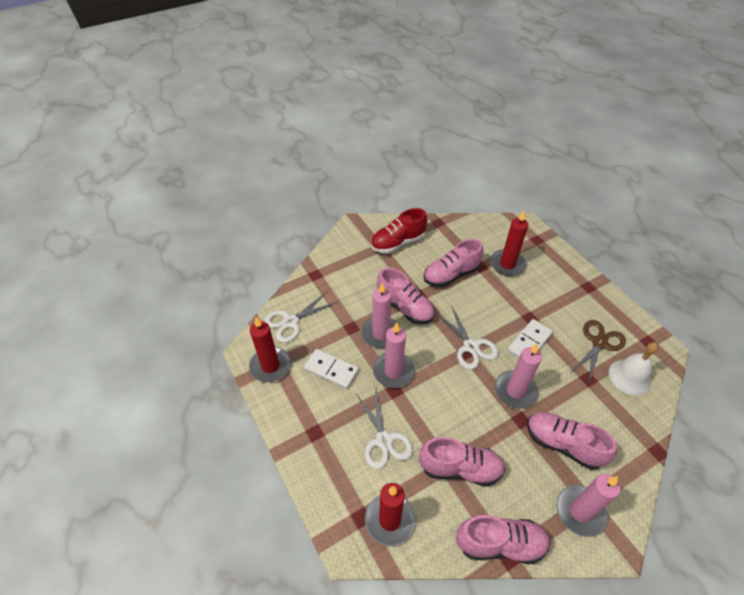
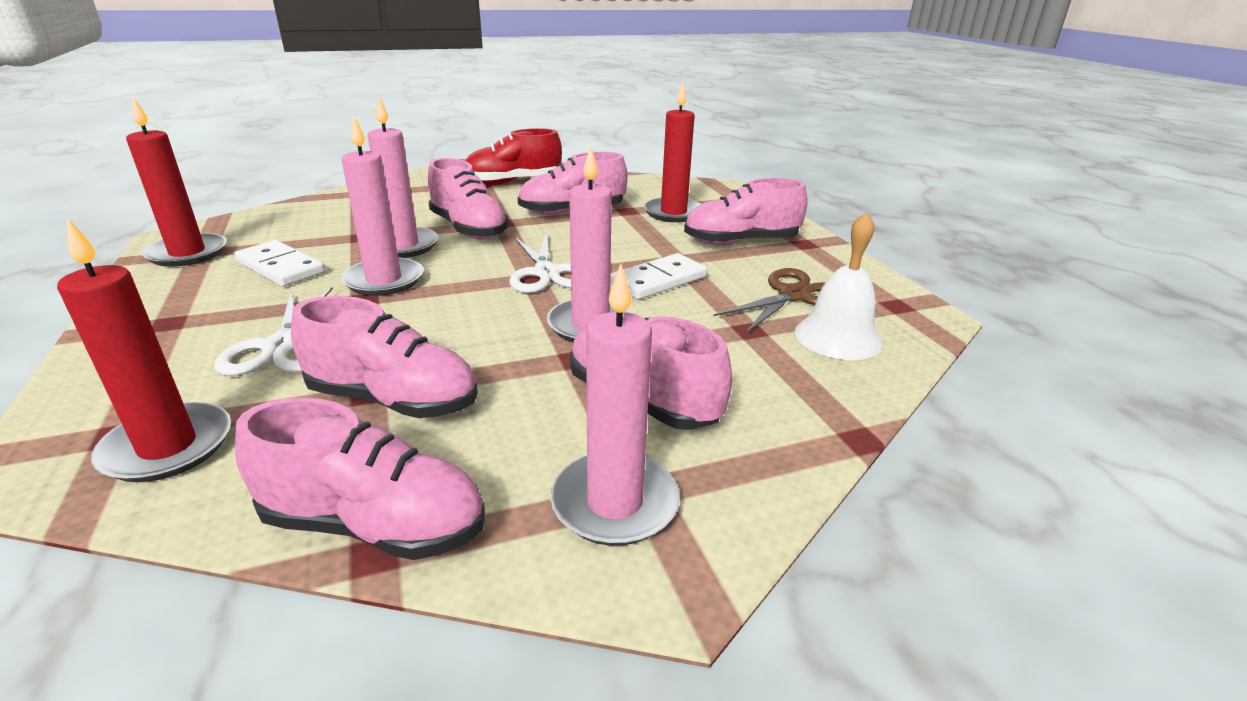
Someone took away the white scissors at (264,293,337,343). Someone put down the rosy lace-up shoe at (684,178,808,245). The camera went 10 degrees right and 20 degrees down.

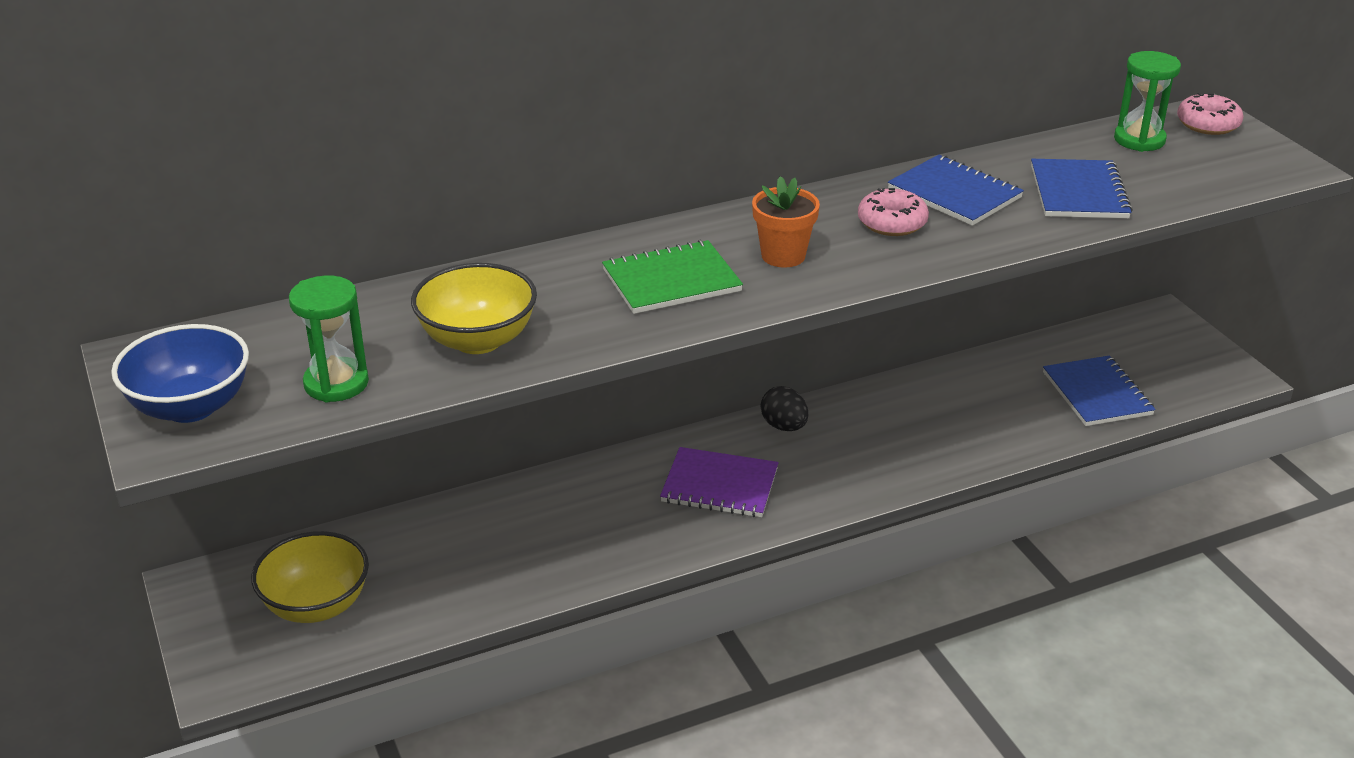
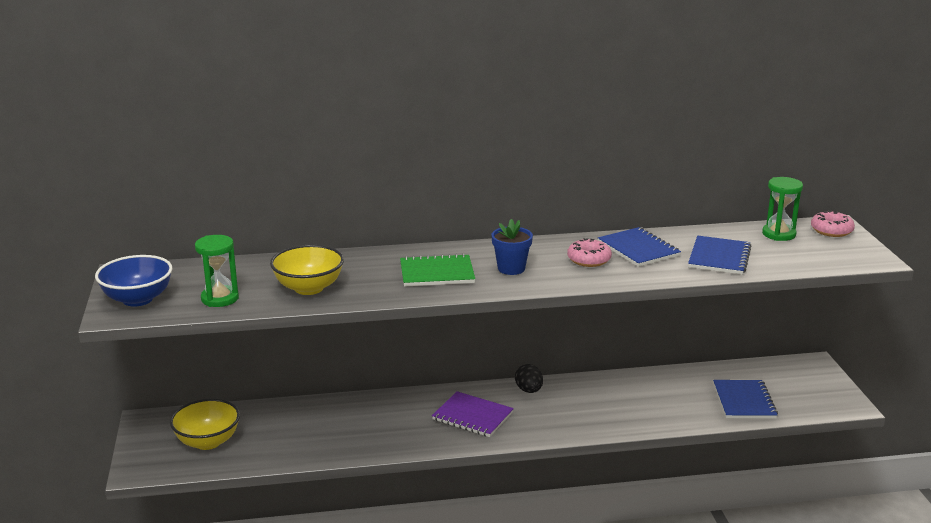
Someone repainted the bright orange potted plant at (752,176,820,267), which became the blue potted plant at (492,219,533,275). The camera went 15 degrees right and 10 degrees down.

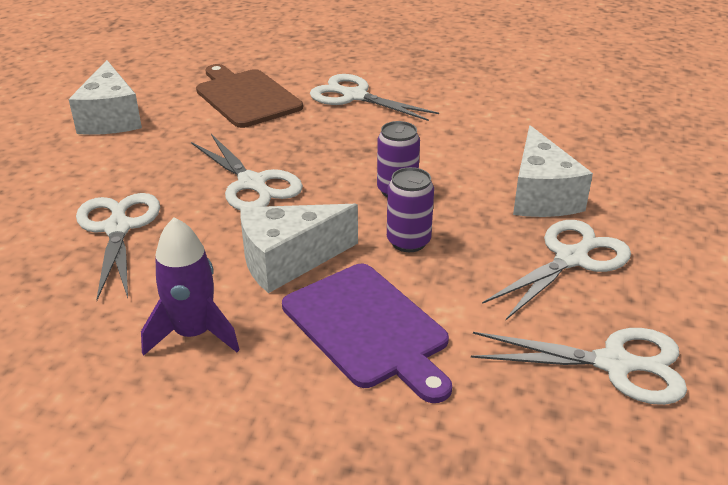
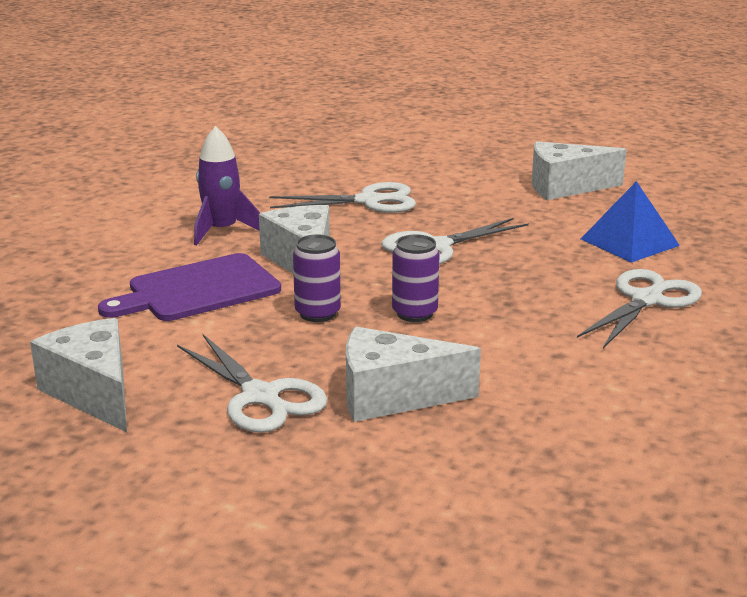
Someone swapped the dark brown chopping board at (196,64,303,128) for the blue pyramid shape at (581,181,680,263). Someone swapped the white scissors at (471,328,687,405) for the white piece of cheese at (30,318,127,432). The camera went 95 degrees right and 10 degrees down.

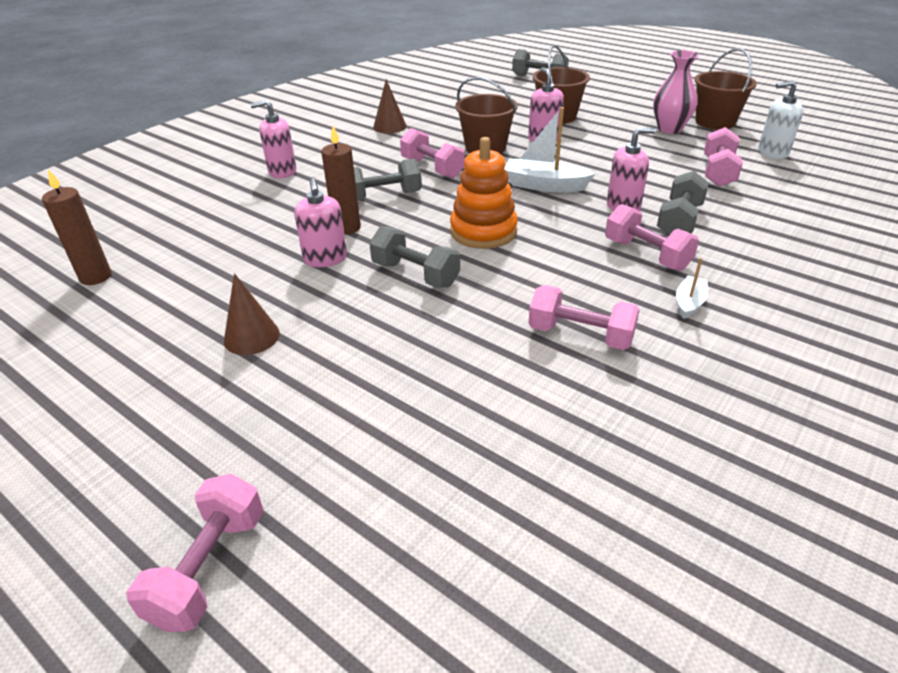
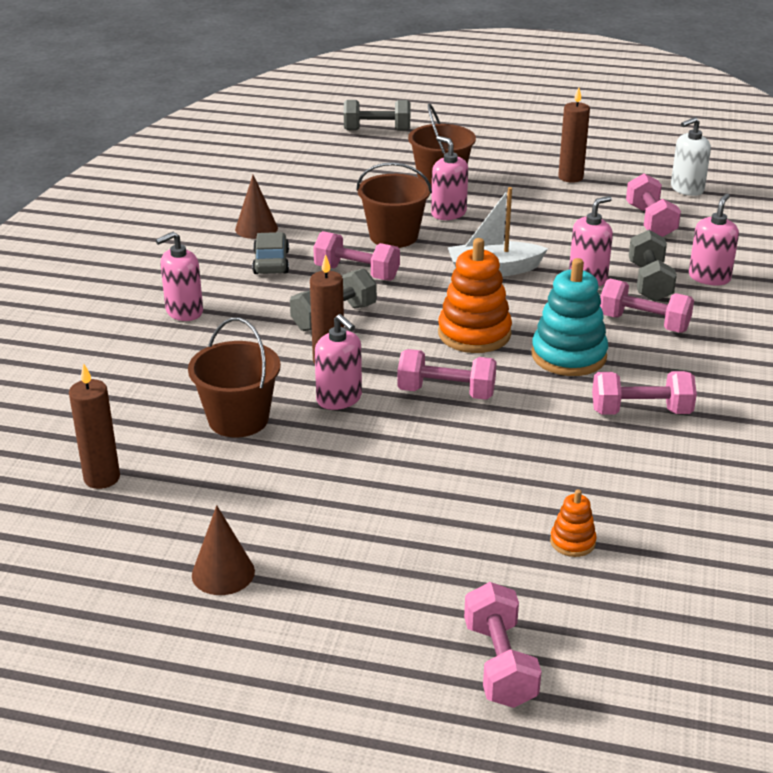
Someone took away the white toy boat at (676,258,708,319). Someone put down the ash-grey automobile at (252,232,289,274). Someone put down the aqua stacking toy at (531,258,608,376). Someone put down the bright orange stacking toy at (550,489,597,557). Someone put down the rosy soap dispenser at (689,193,739,286). Someone carried the dark brown cone from (224,273,280,355) to (192,505,255,595). Someone carried the dark brown pail from (694,48,757,130) to (188,318,281,437). Someone swapped the rosy tall vase at (653,50,699,134) for the dark brown candle at (558,87,590,183). Someone repainted the ash-grey dumbbell at (370,226,460,288), which became the rosy dumbbell at (397,349,497,400). The camera went 25 degrees left and 5 degrees down.

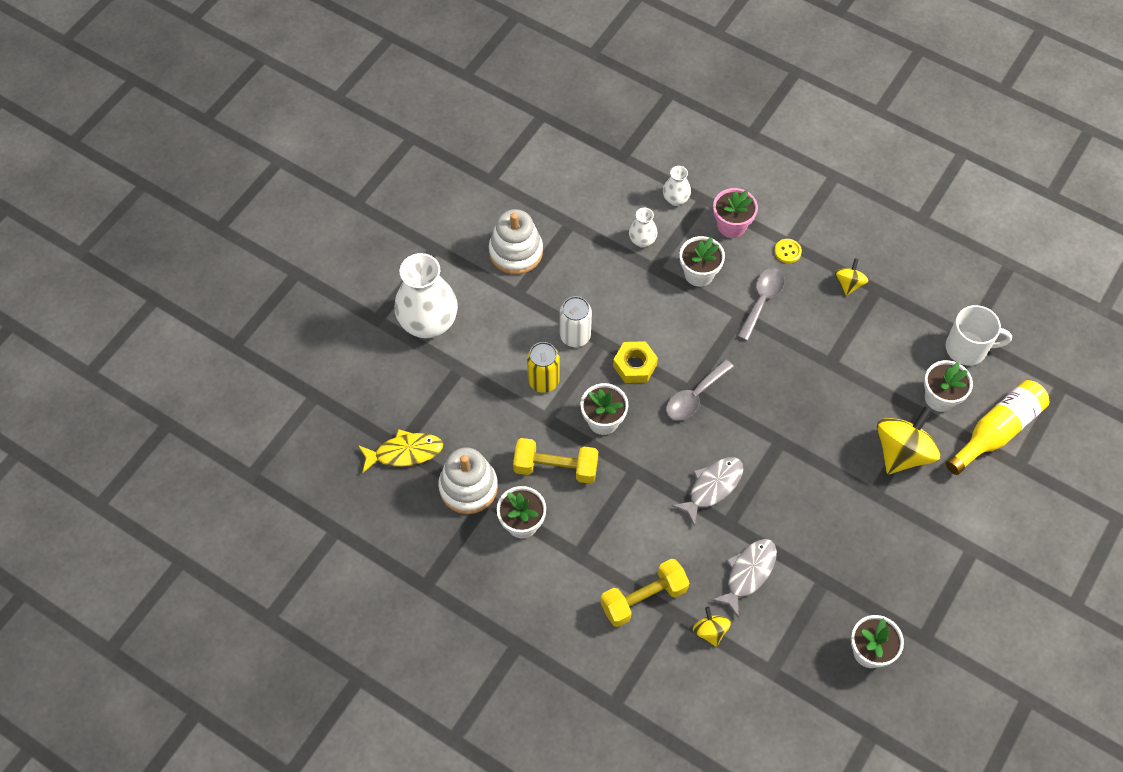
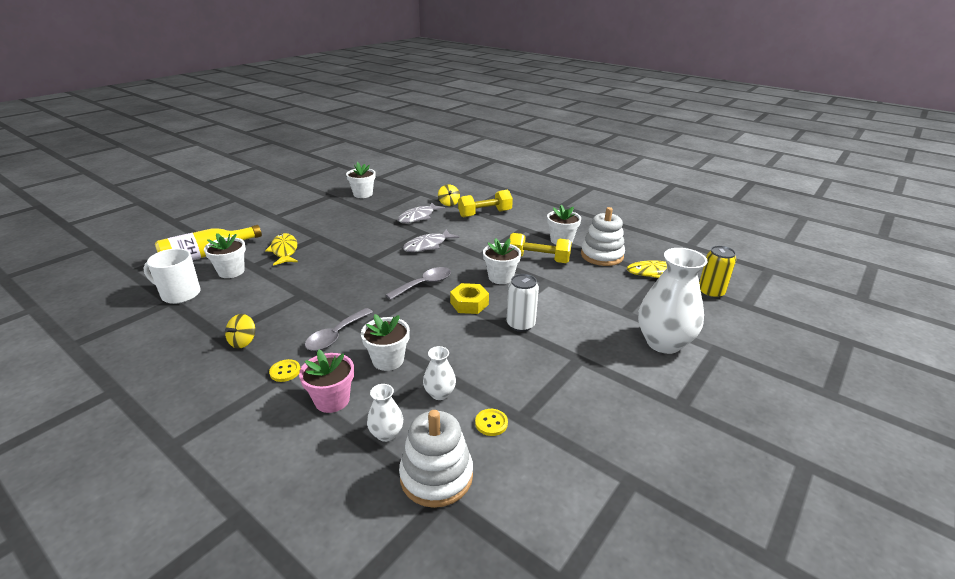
Someone put down the golden button at (475,409,508,436). Someone carried the white stacking toy from (489,209,543,275) to (399,410,473,508). Someone carried the golden tin from (527,342,560,393) to (699,246,736,299). Someone swapped the golden toy top at (877,406,941,474) for the golden fish figure at (265,233,298,266). The camera went 175 degrees left and 30 degrees down.

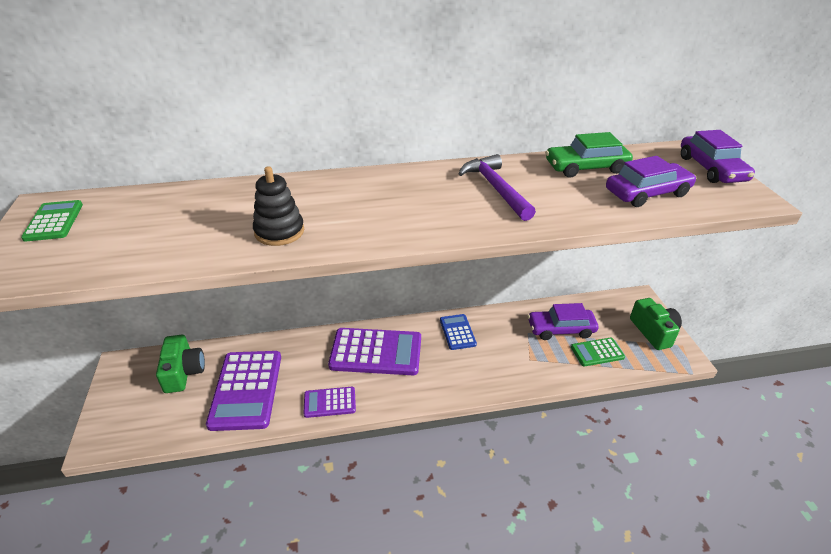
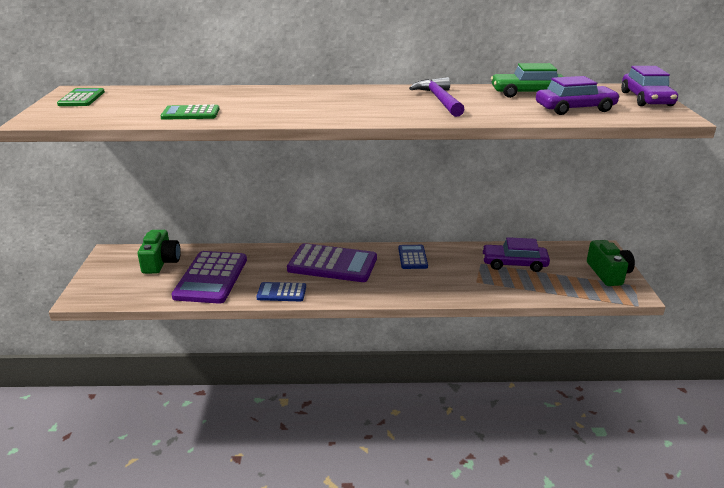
Someone took away the jet-black stacking toy at (253,166,304,246). Someone carried the green calculator from (571,338,625,367) to (160,104,220,120). Someone repainted the royal purple calculator at (304,387,356,418), which became the blue calculator at (256,282,306,301). The camera went 10 degrees right and 10 degrees down.

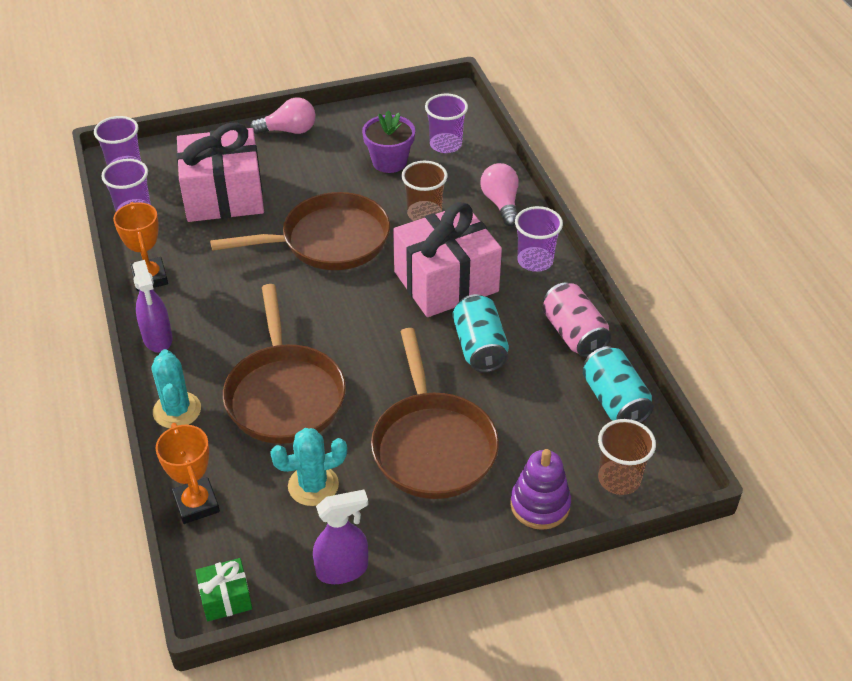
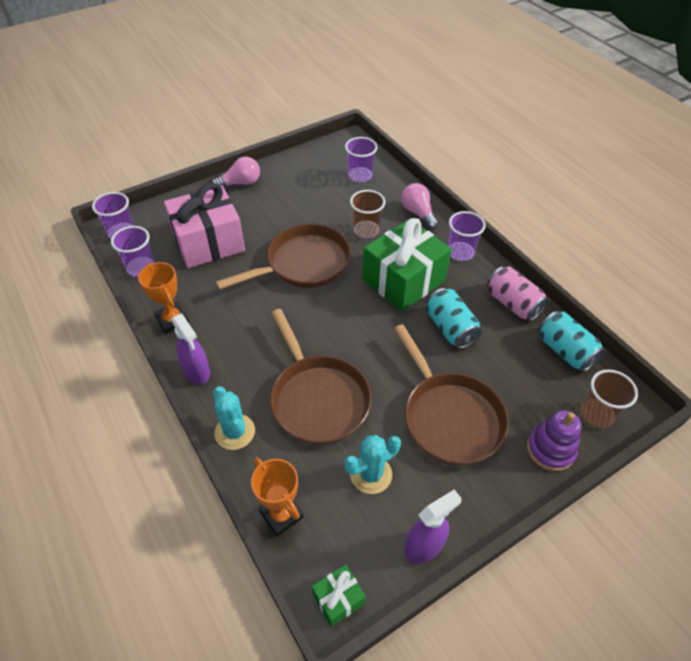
Someone took away the royal purple potted plant at (362,110,415,173). Someone repainted the rosy present at (393,202,502,317), which became the green present at (363,218,452,312). The camera went 15 degrees left and 5 degrees up.

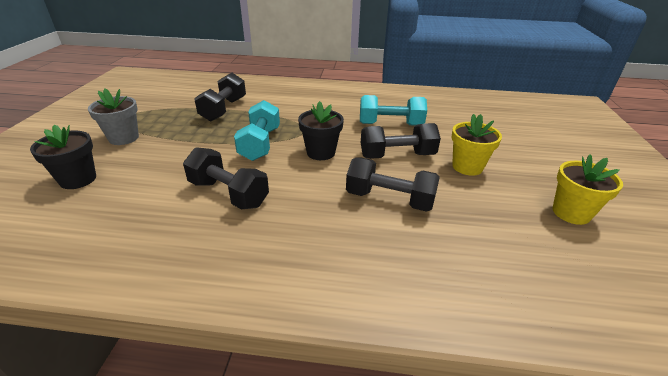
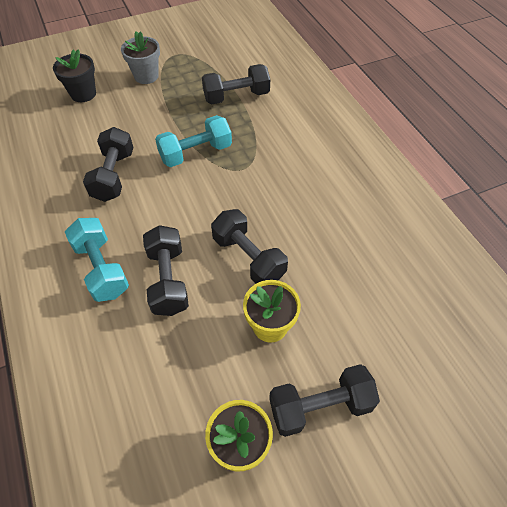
Someone took away the jet-black potted plant at (298,101,344,160). Someone put down the jet-black dumbbell at (269,364,380,437). Someone carried the aqua dumbbell from (360,95,427,126) to (65,218,129,302). The camera went 60 degrees right and 20 degrees up.

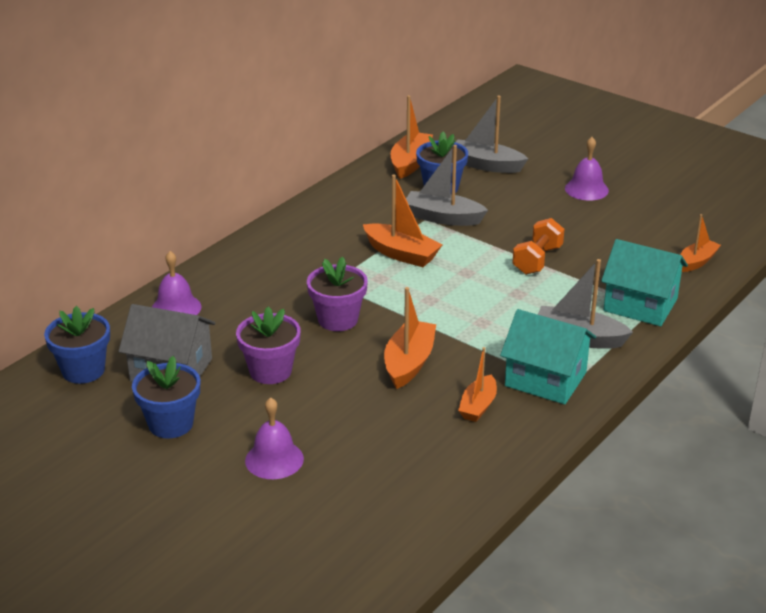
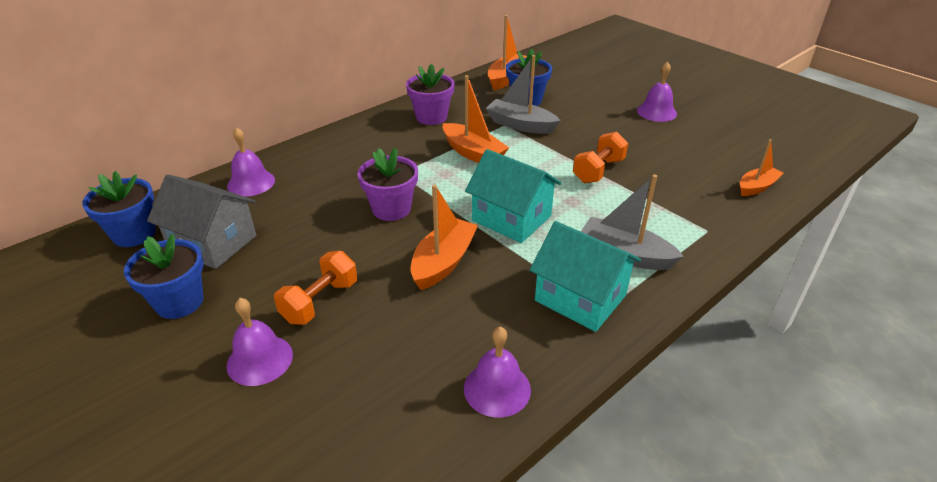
Someone took away the ash-grey toy boat at (456,96,528,173). Someone took away the bright orange toy boat at (458,347,497,422). Someone put down the bright orange dumbbell at (274,251,357,324). Someone put down the royal purple hand bell at (464,327,531,418). Someone carried the royal purple potted plant from (236,306,301,384) to (406,64,455,125). Someone carried the aqua house from (601,239,688,326) to (465,149,561,243). The camera went 10 degrees right and 5 degrees up.

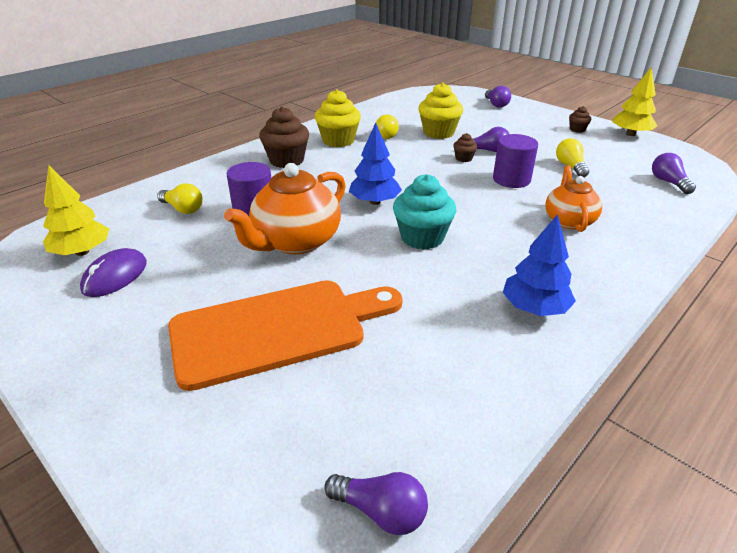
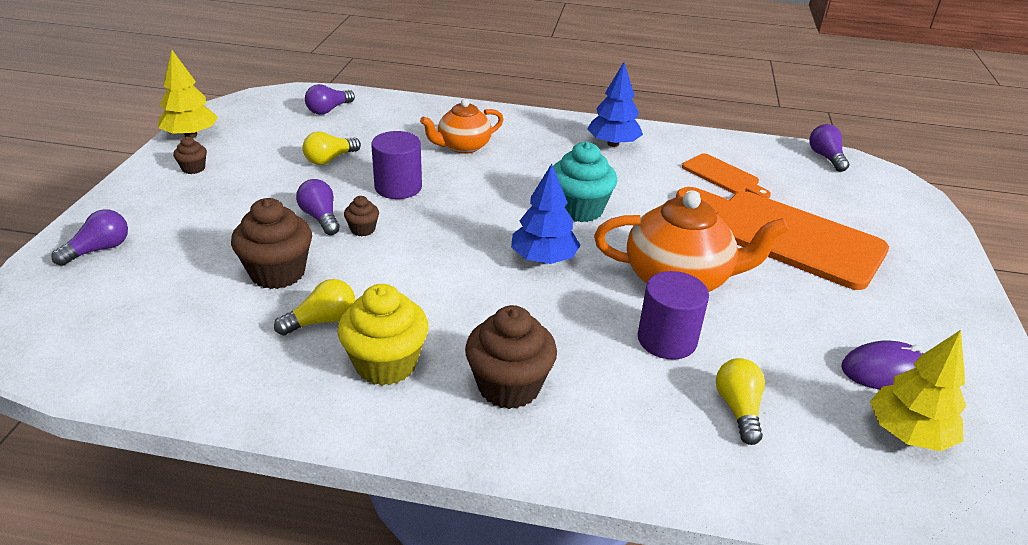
Someone put down the bright orange chopping board at (682,153,771,198). Someone repainted the golden cupcake at (418,83,463,139), which became the dark brown cupcake at (231,198,312,289). The camera went 125 degrees left and 0 degrees up.

